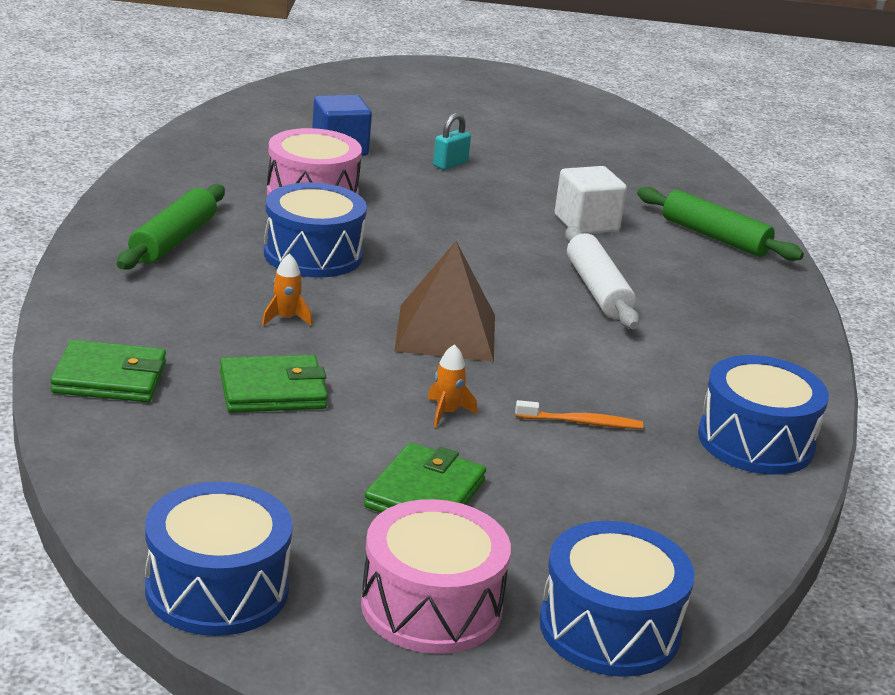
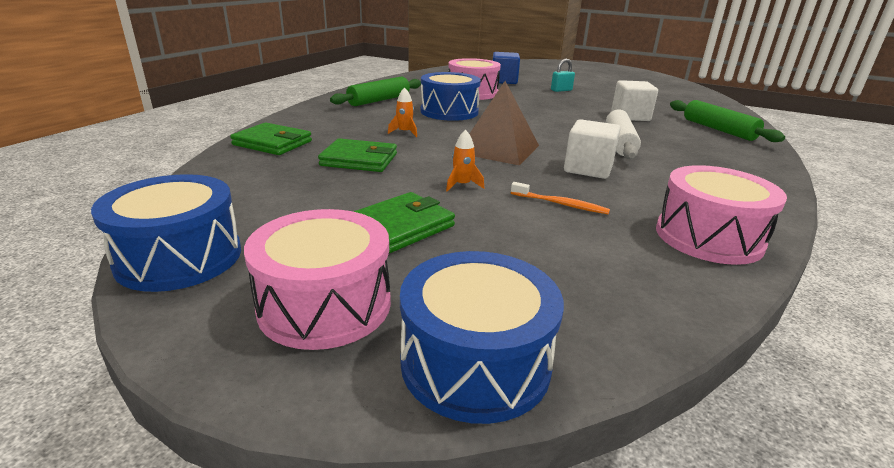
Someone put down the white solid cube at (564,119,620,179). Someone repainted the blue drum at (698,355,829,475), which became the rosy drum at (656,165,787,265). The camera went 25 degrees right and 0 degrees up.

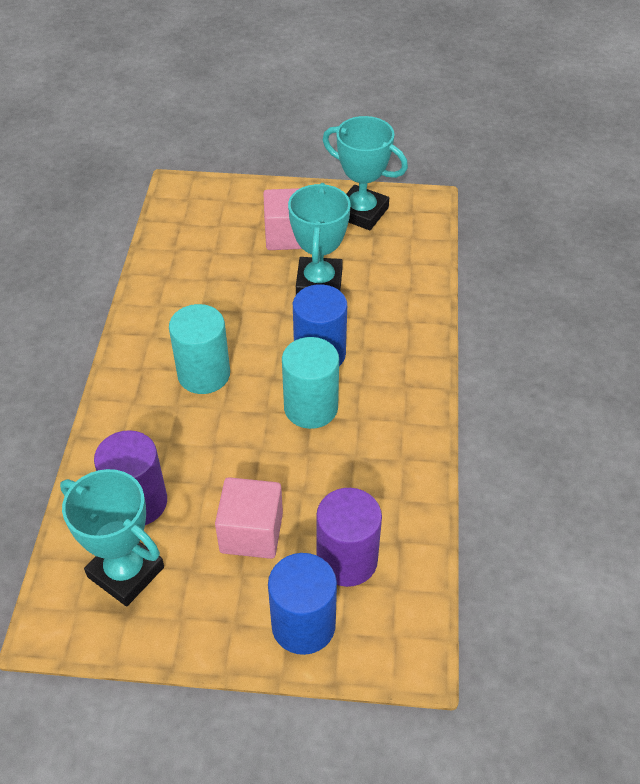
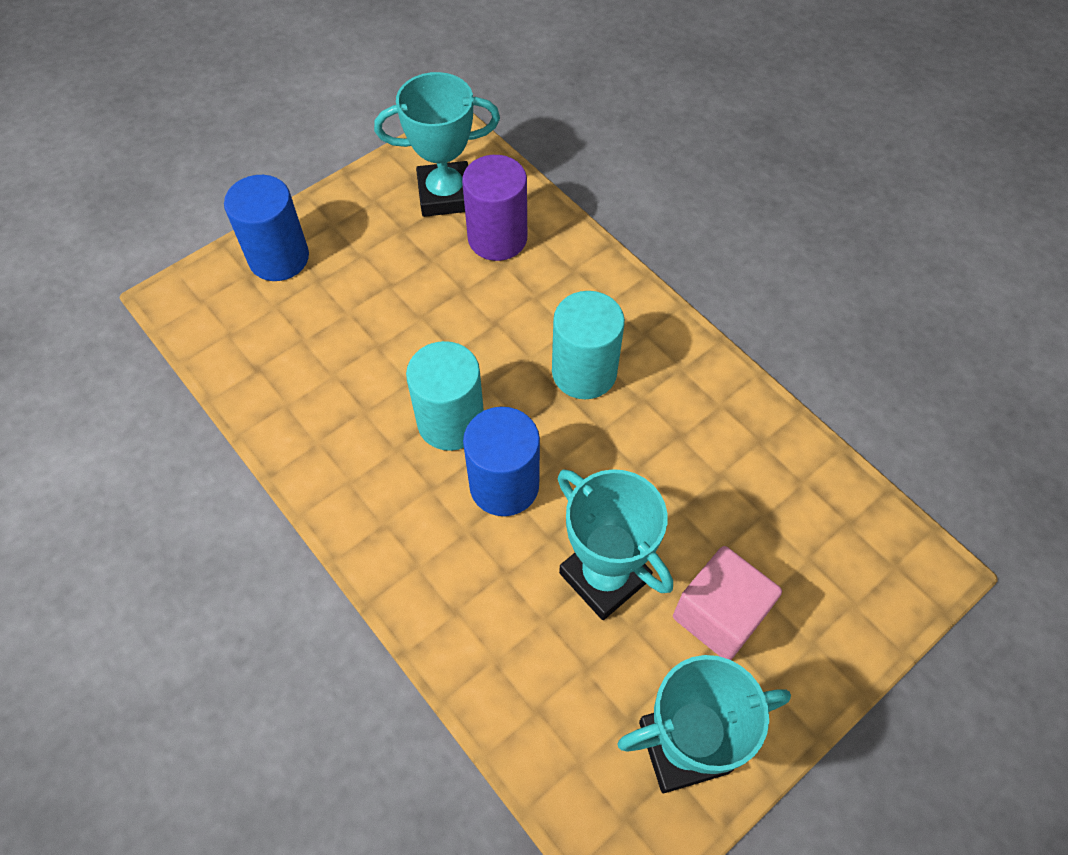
Someone took away the rosy solid cube at (215,477,283,559). Someone took away the royal purple solid cylinder at (316,488,382,587). The camera went 135 degrees right and 10 degrees up.

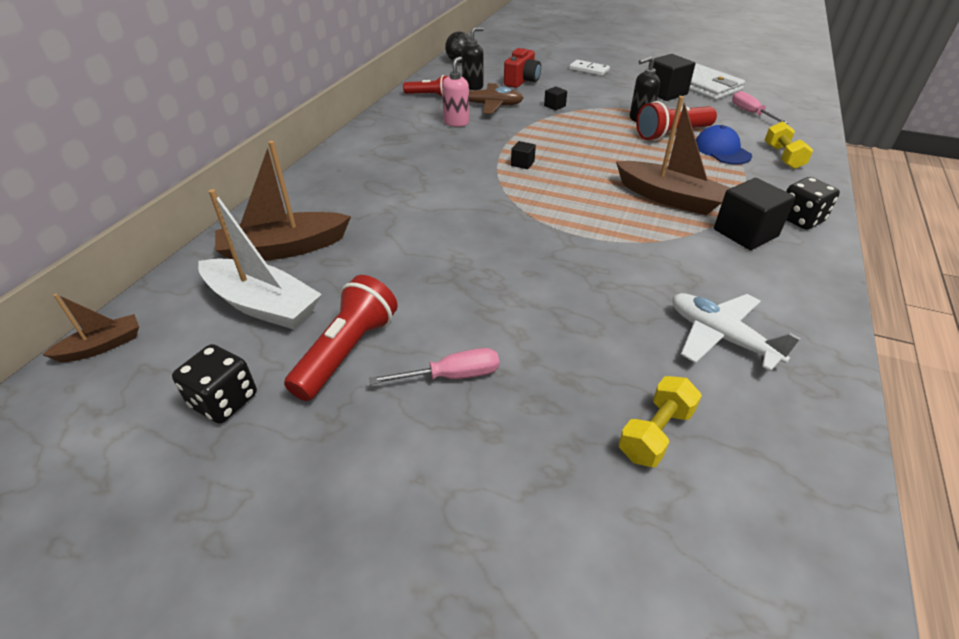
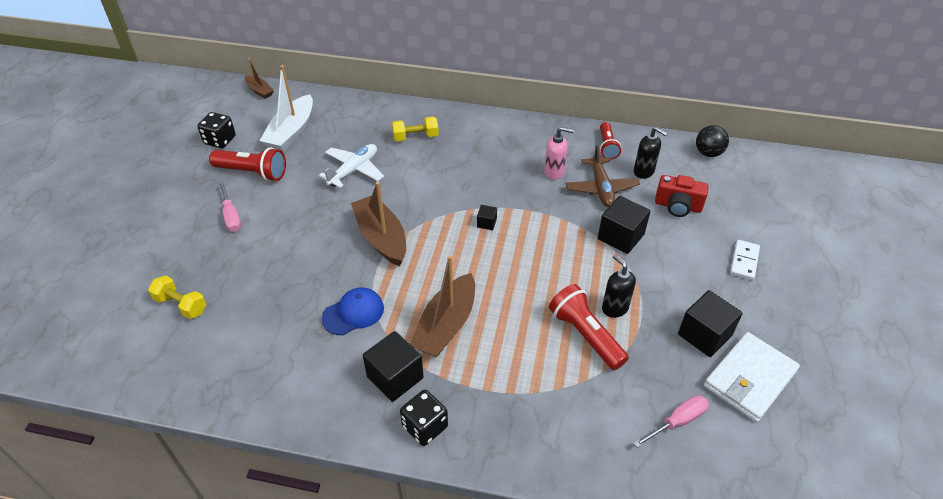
Someone carried the dark brown toy boat from (215,141,351,261) to (351,182,406,266). Someone carried the white toy plane from (672,293,801,371) to (319,144,384,188). Someone carried the blue peaked cap from (696,125,752,165) to (322,287,384,335). Someone carried the golden dumbbell from (765,121,813,169) to (392,116,439,141). Someone scaled the jet-black solid cube at (544,86,567,110) by 2.06. The camera went 80 degrees right and 5 degrees up.

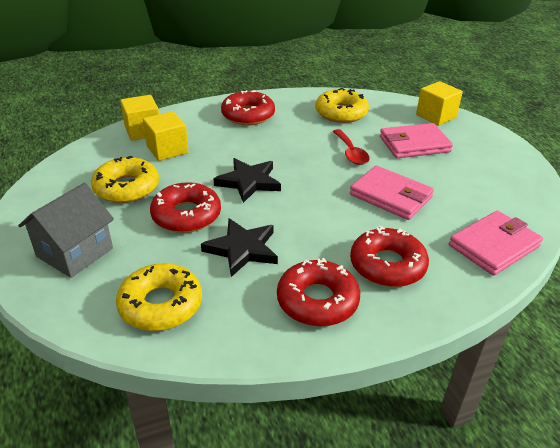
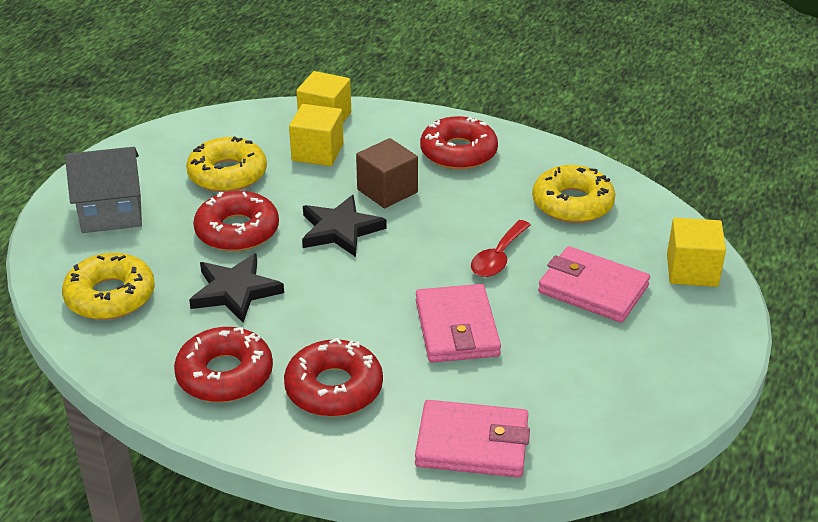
Someone put down the dark brown solid cube at (356,138,418,208). The camera went 45 degrees right and 0 degrees up.

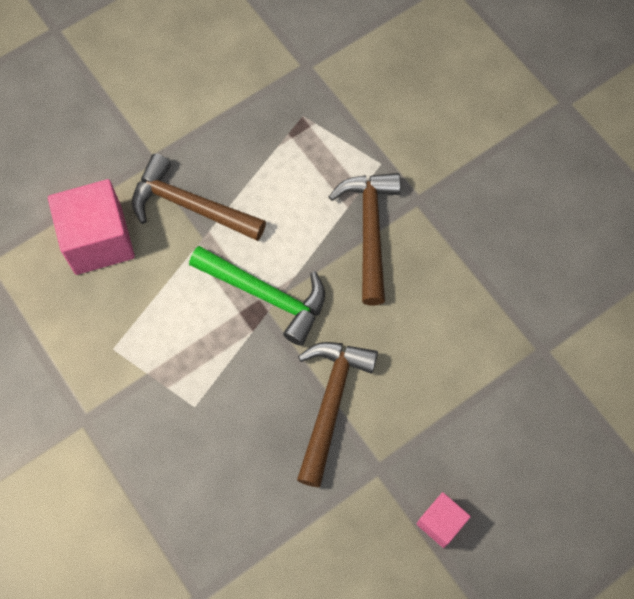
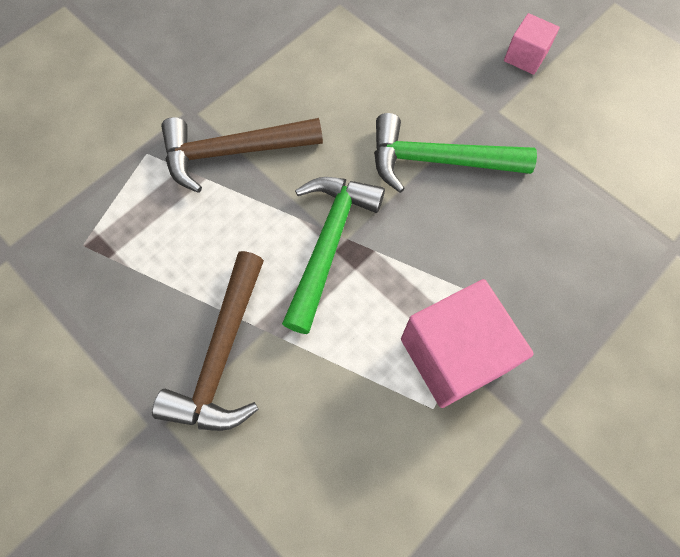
Someone carried the rosy solid cube from (48,179,135,275) to (401,279,534,408). Someone repainted the dark brown hammer at (297,342,378,487), which became the green hammer at (374,113,537,193). The camera went 100 degrees left and 0 degrees up.

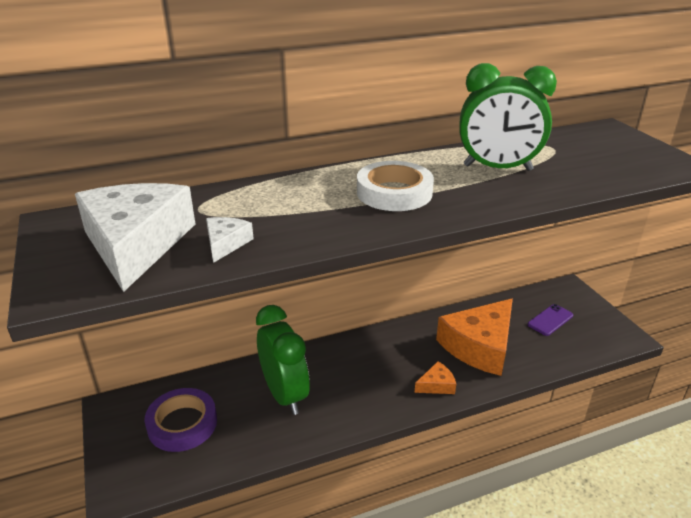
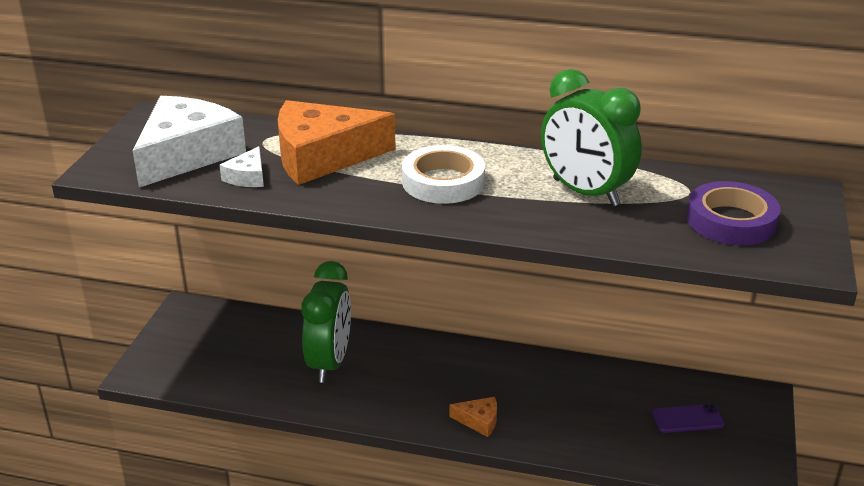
Someone carried the royal purple roll of tape from (144,388,217,452) to (687,181,781,245). Someone carried the bright orange piece of cheese from (436,299,513,376) to (278,100,396,185). Someone rotated the white piece of cheese at (206,217,254,263) by 150 degrees clockwise. The camera went 35 degrees right and 0 degrees up.

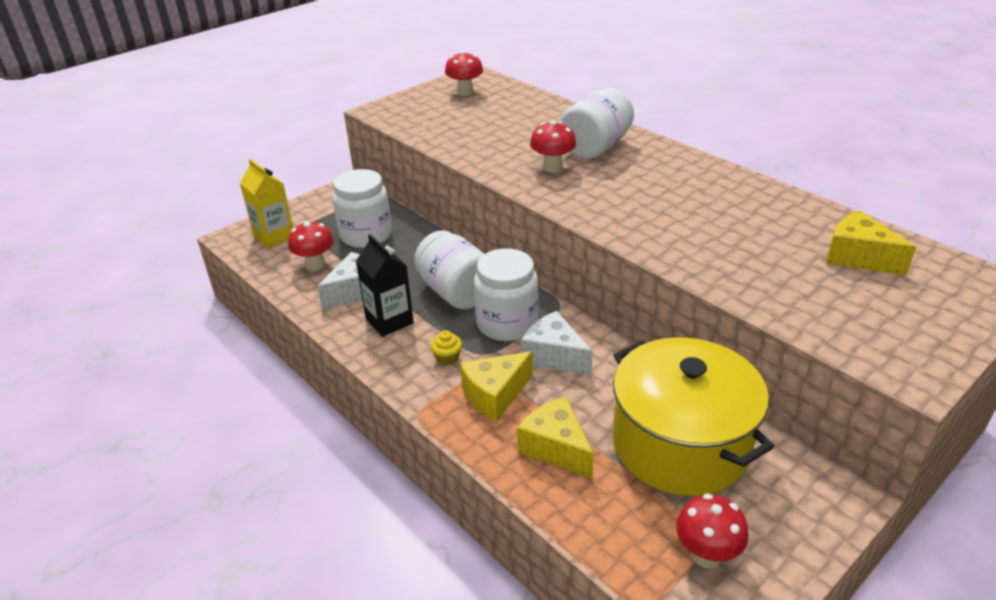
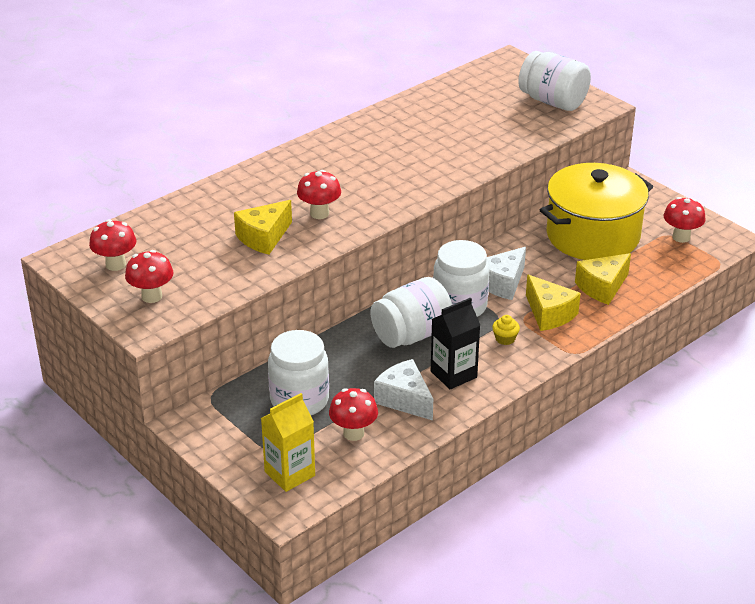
Someone put down the red toadstool at (125,250,174,303). Someone carried the white jam jar from (560,88,634,159) to (518,51,591,111). Someone carried the golden piece of cheese from (826,211,916,275) to (234,200,292,255). The camera went 90 degrees left and 0 degrees up.

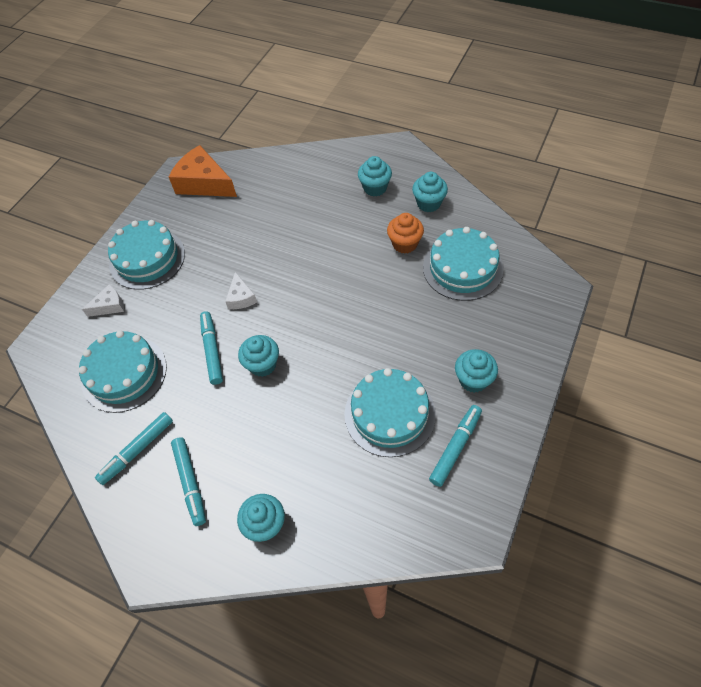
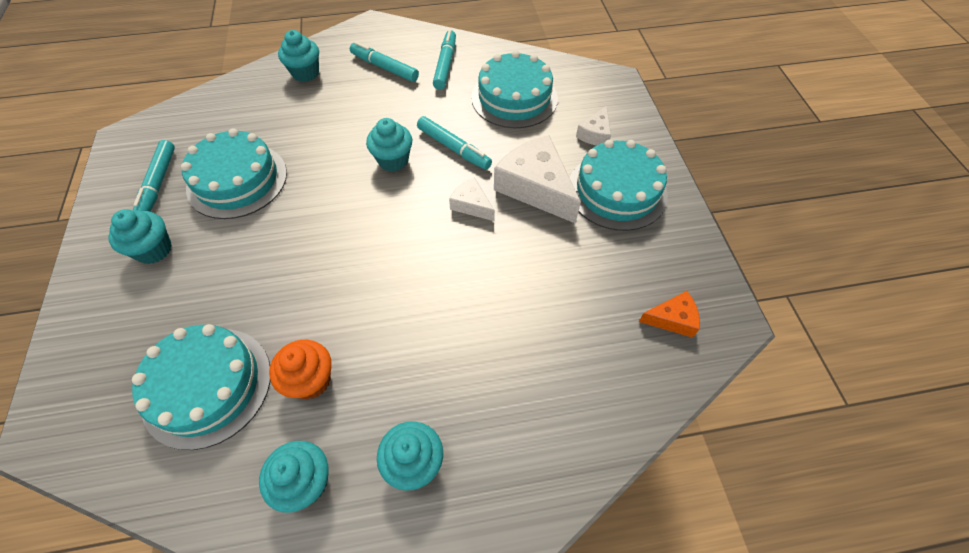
Someone put down the white piece of cheese at (494,135,581,224). Someone scaled the bright orange piece of cheese at (169,145,237,197) by 0.51. The camera went 140 degrees right and 0 degrees up.

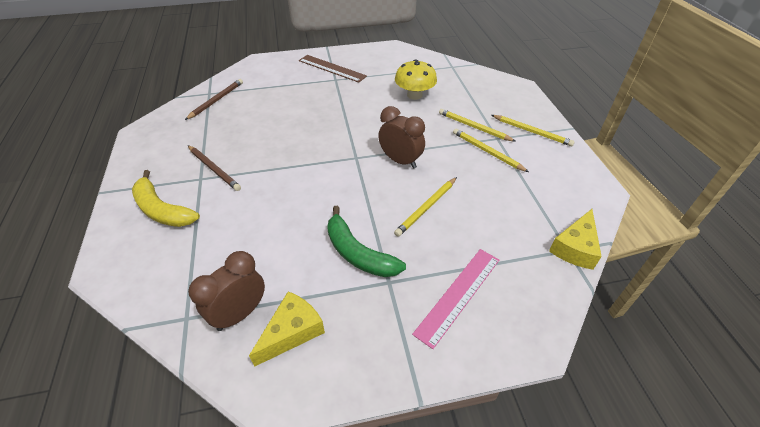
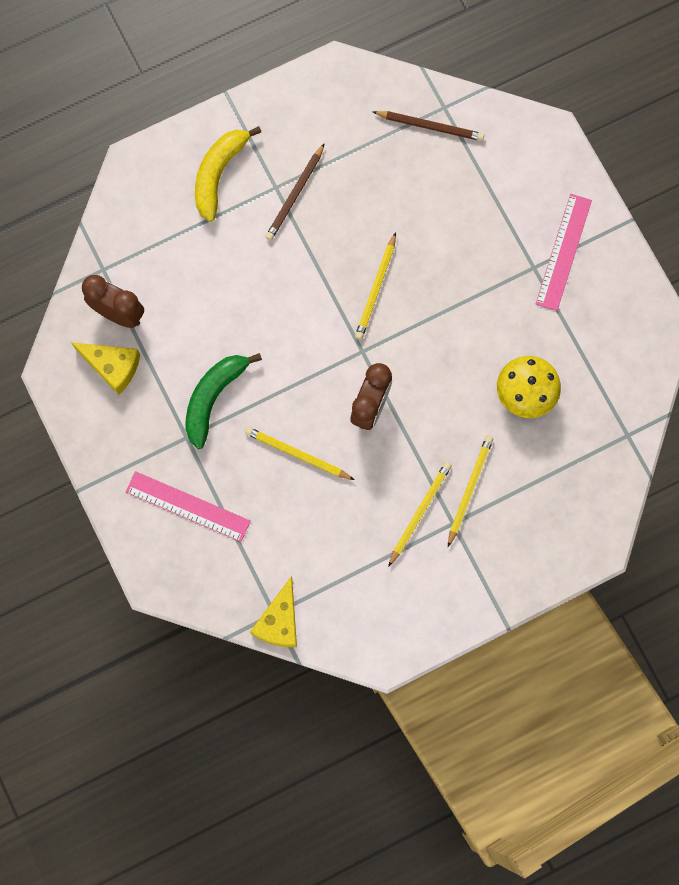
Someone carried the golden pencil from (492,115,575,146) to (355,232,396,340). Someone repainted the dark brown straightedge at (299,55,367,83), which became the rosy straightedge at (536,194,592,311). Someone rotated the golden piece of cheese at (549,209,602,270) by 90 degrees counterclockwise. The camera went 75 degrees right and 30 degrees up.

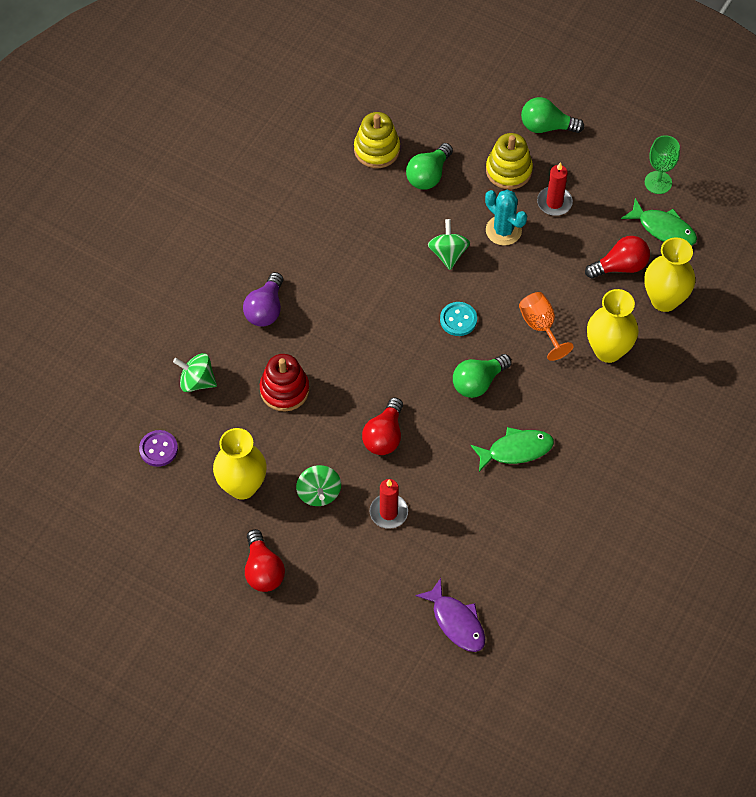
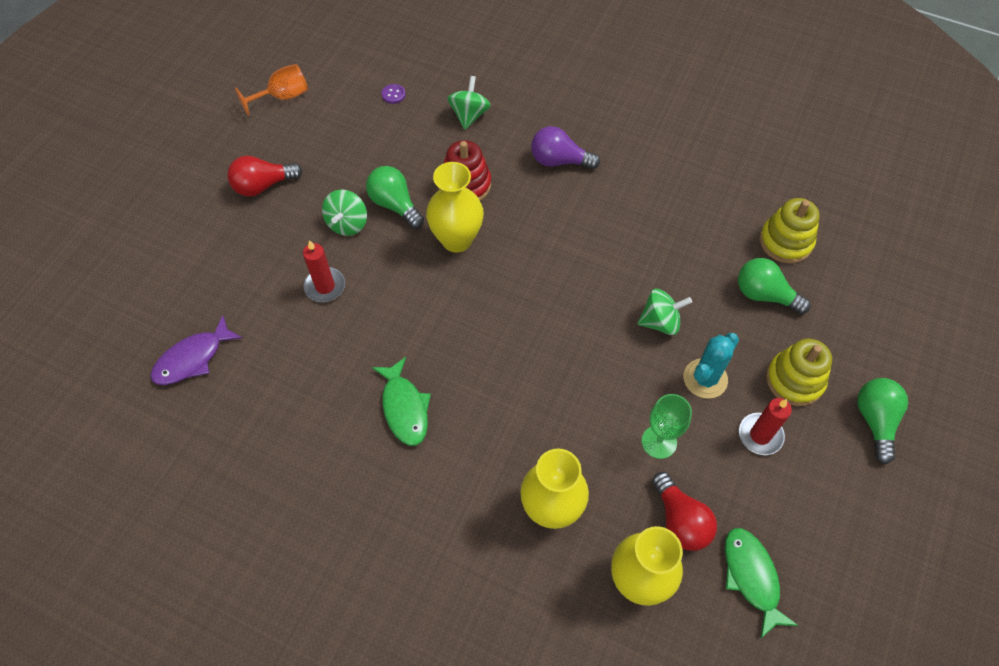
Someone took away the red light bulb at (362,397,403,455). Someone took away the aqua button at (440,302,477,336). Someone carried the golden tall vase from (213,428,267,499) to (426,162,484,253). Someone carried the green light bulb from (453,354,512,398) to (366,166,424,228). Someone carried the bright orange chalice from (519,292,574,361) to (235,64,308,116). Someone carried the green chalice from (645,135,680,194) to (641,394,692,459). Someone rotated the green toy top at (296,465,341,506) by 60 degrees counterclockwise. Someone rotated the green fish figure at (621,198,697,246) by 135 degrees clockwise. Someone scaled the royal purple button at (139,430,178,467) by 0.65. The camera went 85 degrees right and 0 degrees up.

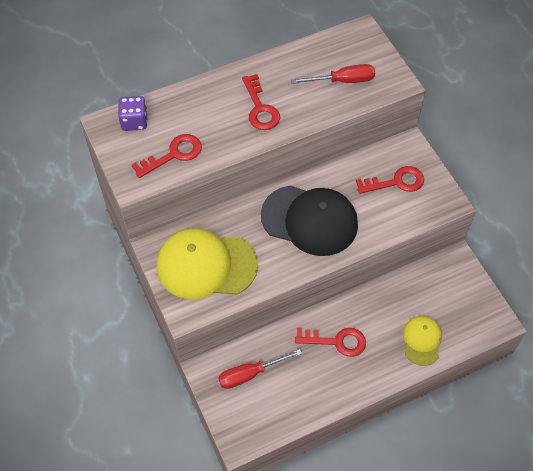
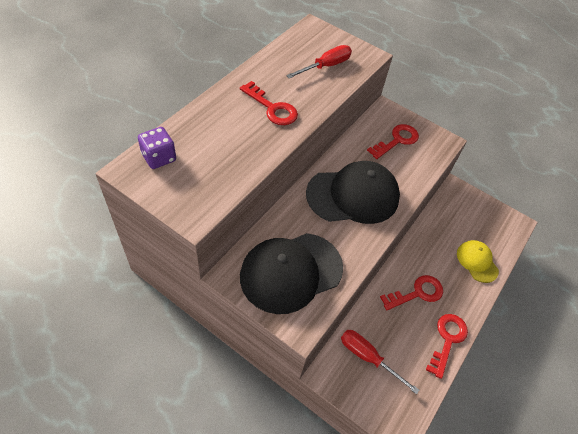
Someone carried the red latchkey from (132,134,202,178) to (426,314,468,379). Someone repainted the golden peaked cap at (156,228,258,299), which became the jet-black peaked cap at (240,233,343,314). Someone rotated the red hand screwdriver at (218,349,302,389) by 90 degrees clockwise. The camera went 35 degrees left and 5 degrees down.

